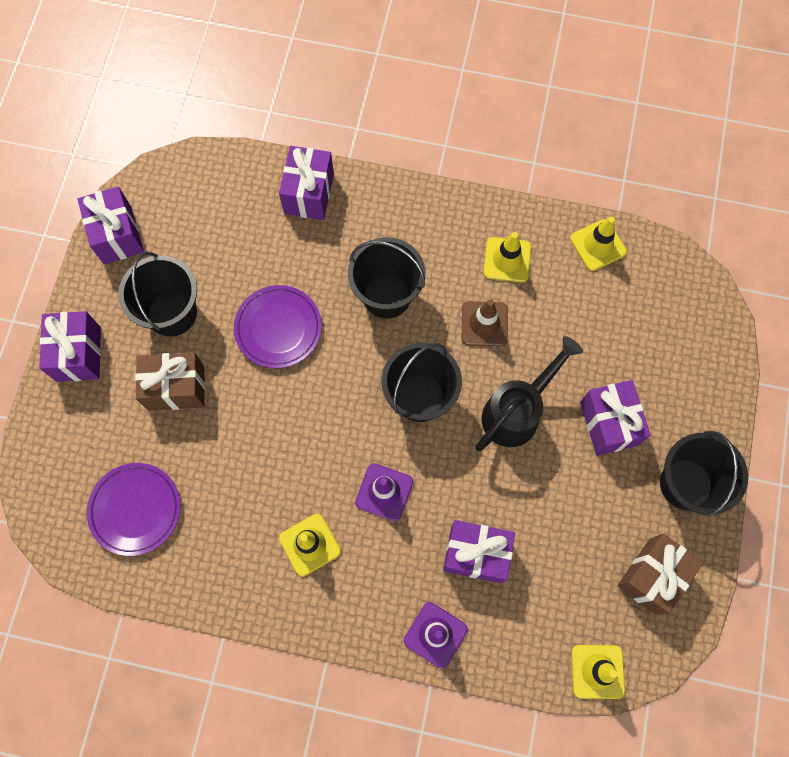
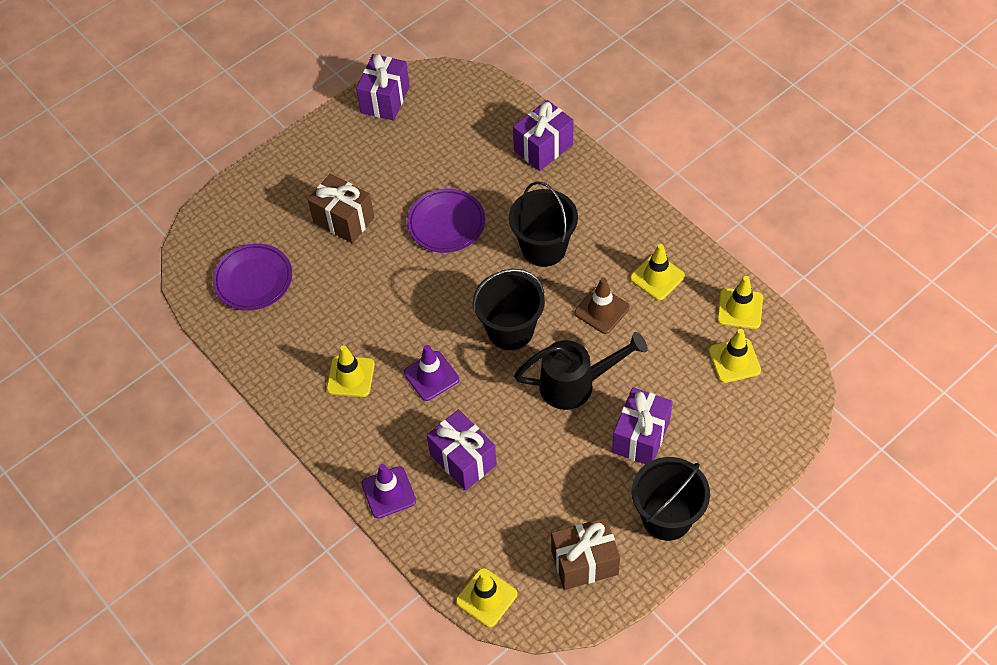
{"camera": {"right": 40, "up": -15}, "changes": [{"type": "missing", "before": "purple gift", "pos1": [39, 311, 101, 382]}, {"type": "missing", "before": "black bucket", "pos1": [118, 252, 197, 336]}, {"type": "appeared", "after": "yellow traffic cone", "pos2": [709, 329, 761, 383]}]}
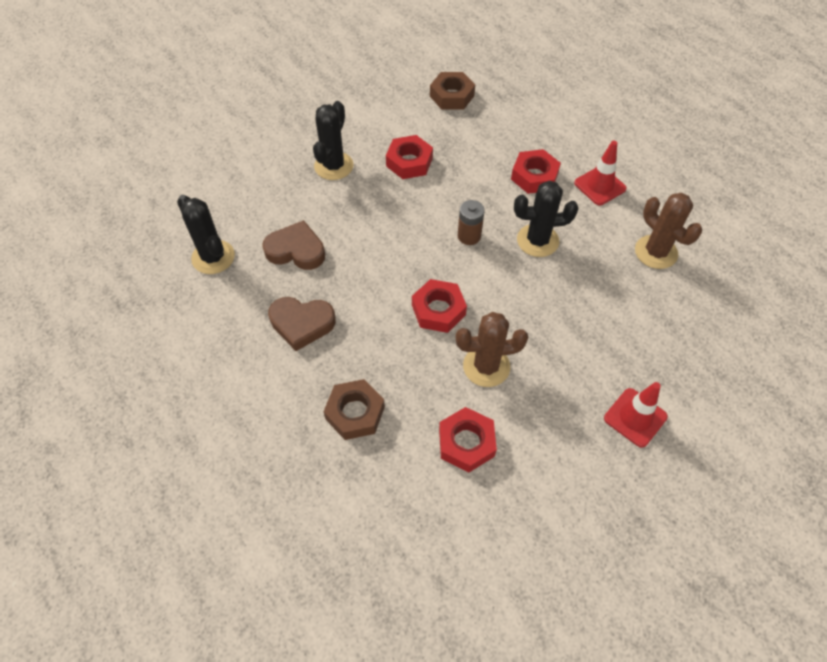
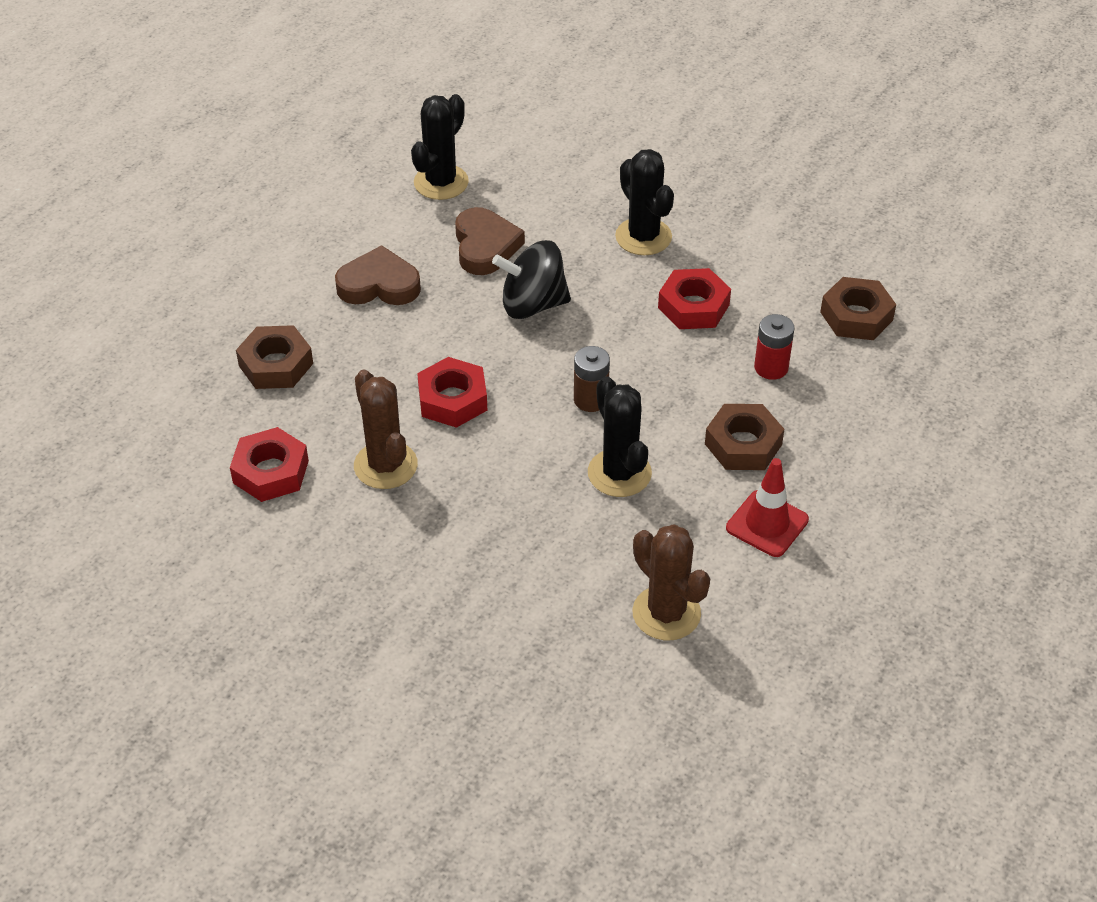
{"camera": {"right": 70, "up": -10}, "changes": [{"type": "missing", "before": "red traffic cone", "pos1": [604, 382, 668, 448]}, {"type": "appeared", "after": "black spinning top", "pos2": [492, 240, 571, 319]}, {"type": "appeared", "after": "red battery", "pos2": [754, 314, 795, 380]}, {"type": "colour", "before": "red nut", "after": "brown nut", "pos1": [511, 149, 561, 194], "pos2": [705, 404, 784, 470]}, {"type": "spun", "before": "brown heart", "pos1": [268, 297, 336, 351], "pos2": [335, 245, 421, 305], "turn": 105}, {"type": "spun", "before": "black cactus", "pos1": [313, 101, 353, 180], "pos2": [615, 149, 674, 255], "turn": 60}, {"type": "spun", "before": "brown cactus", "pos1": [635, 193, 702, 269], "pos2": [632, 524, 710, 640], "turn": -75}]}
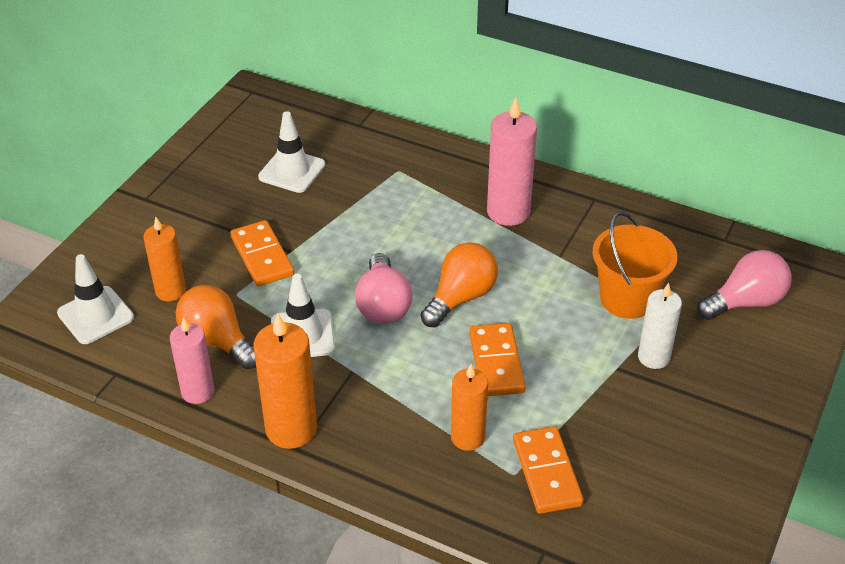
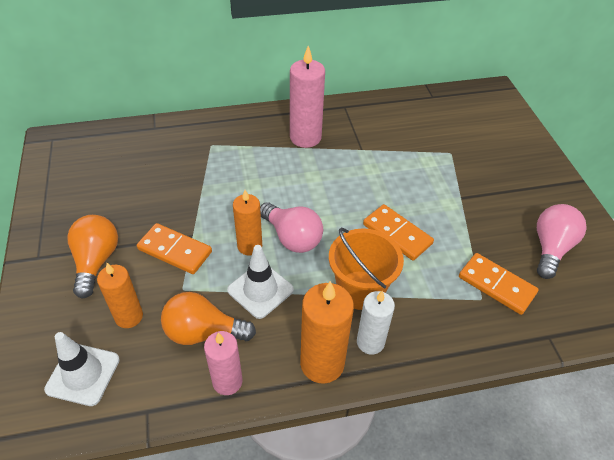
{"camera": {"right": -40, "up": 5}, "changes": [{"type": "missing", "before": "white traffic cone", "pos1": [258, 111, 325, 193]}, {"type": "relocated", "before": "orange light bulb", "pos1": [421, 242, 498, 327], "pos2": [67, 215, 118, 299]}, {"type": "relocated", "before": "orange candle", "pos1": [451, 364, 488, 451], "pos2": [233, 190, 262, 256]}, {"type": "relocated", "before": "orange bucket", "pos1": [593, 211, 678, 319], "pos2": [329, 228, 404, 310]}, {"type": "relocated", "before": "white candle", "pos1": [638, 283, 682, 369], "pos2": [357, 291, 395, 355]}, {"type": "relocated", "before": "pink light bulb", "pos1": [697, 250, 792, 320], "pos2": [537, 204, 586, 279]}]}
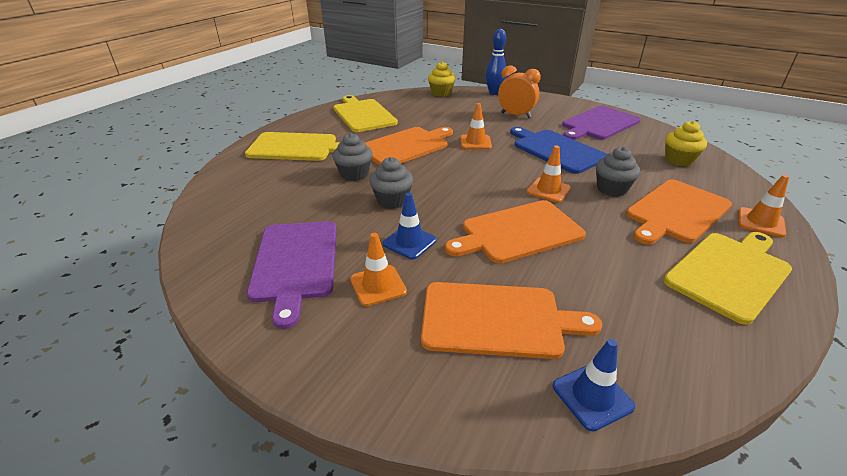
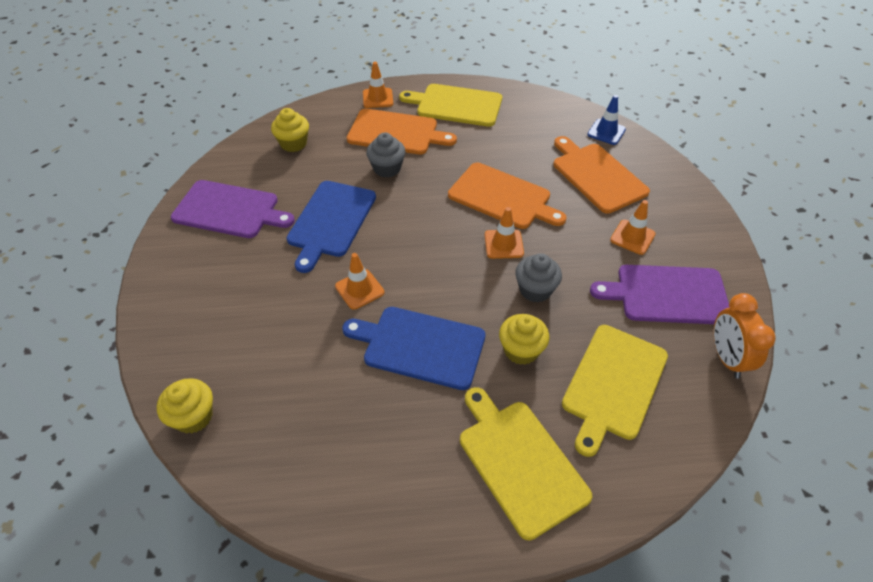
{"camera": {"right": -125, "up": 15}, "changes": [{"type": "missing", "before": "blue traffic cone", "pos1": [383, 193, 437, 259]}, {"type": "missing", "before": "blue bowling pin", "pos1": [486, 29, 506, 95]}, {"type": "relocated", "before": "yellow cutting board", "pos1": [334, 95, 398, 132], "pos2": [562, 325, 668, 457]}, {"type": "relocated", "before": "orange clock", "pos1": [498, 65, 541, 118], "pos2": [714, 293, 775, 379]}, {"type": "relocated", "before": "orange traffic cone", "pos1": [527, 146, 571, 203], "pos2": [485, 207, 524, 259]}, {"type": "colour", "before": "grey cupcake", "after": "yellow cupcake", "pos1": [332, 133, 373, 181], "pos2": [499, 314, 549, 365]}, {"type": "colour", "before": "orange cutting board", "after": "blue cutting board", "pos1": [365, 127, 453, 165], "pos2": [342, 307, 485, 390]}, {"type": "spun", "before": "purple cutting board", "pos1": [247, 221, 337, 329], "pos2": [590, 265, 730, 324], "turn": -135}]}
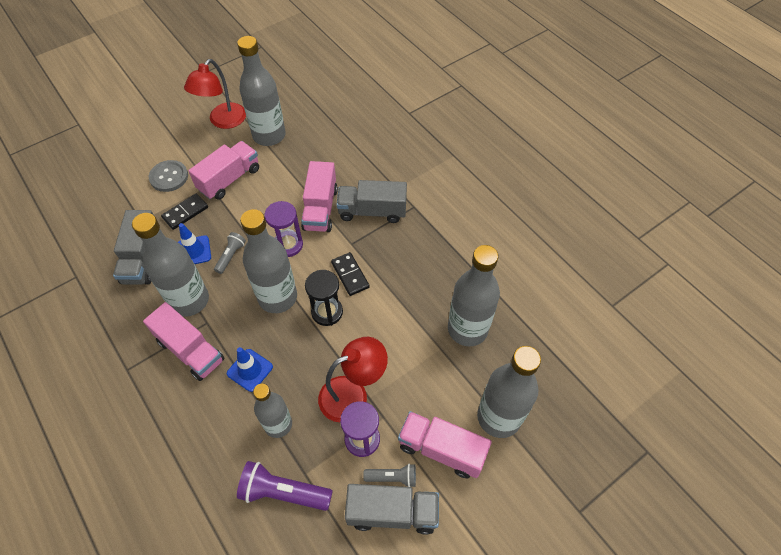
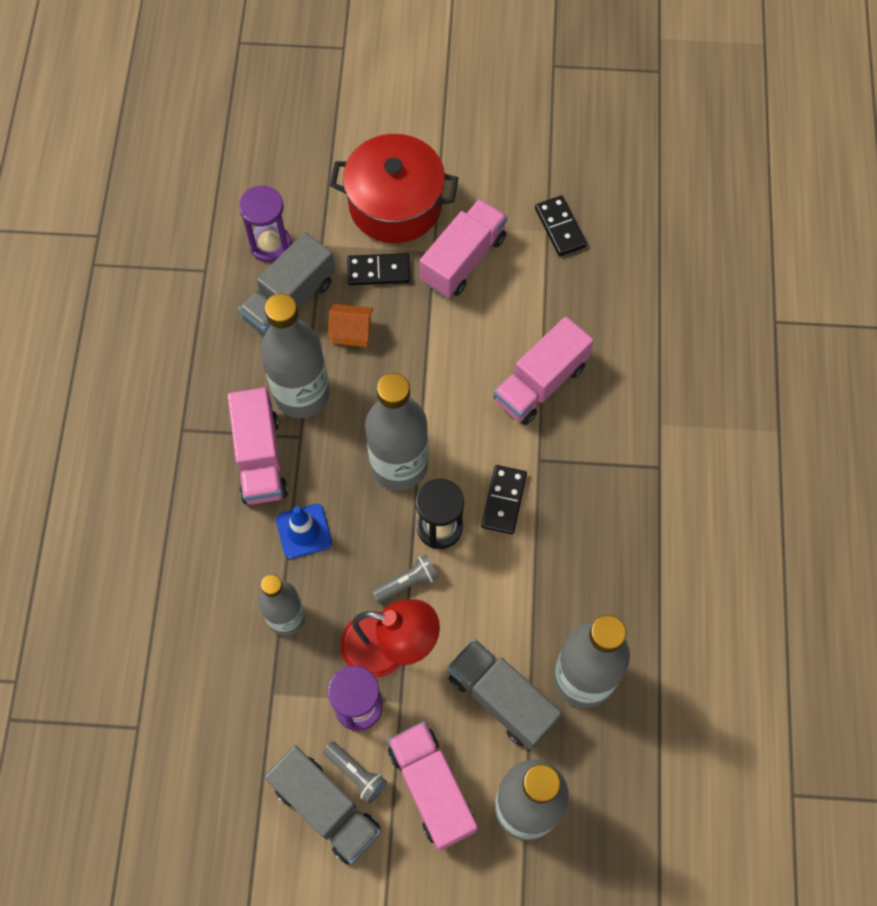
{"camera": {"right": 40, "up": 10}, "changes": [{"type": "missing", "before": "red lamp", "pos1": [184, 59, 246, 129]}, {"type": "missing", "before": "purple flashlight", "pos1": [237, 461, 333, 511]}, {"type": "relocated", "before": "grey flashlight", "pos1": [214, 232, 246, 274], "pos2": [372, 554, 439, 603]}, {"type": "relocated", "before": "purple hourglass", "pos1": [265, 201, 303, 257], "pos2": [239, 185, 291, 262]}, {"type": "relocated", "before": "grey truck", "pos1": [337, 180, 407, 223], "pos2": [447, 639, 562, 750]}, {"type": "exchanged", "before": "grey button", "after": "red pot", "pos1": [149, 160, 188, 192], "pos2": [330, 134, 458, 243]}, {"type": "exchanged", "before": "blue traffic cone", "after": "orange house", "pos1": [178, 223, 211, 264], "pos2": [328, 304, 373, 347]}, {"type": "exchanged", "before": "grey bottle", "after": "black domino", "pos1": [237, 36, 286, 146], "pos2": [535, 195, 587, 256]}, {"type": "spun", "before": "pink truck", "pos1": [188, 141, 259, 200], "pos2": [420, 199, 507, 297], "turn": -45}]}
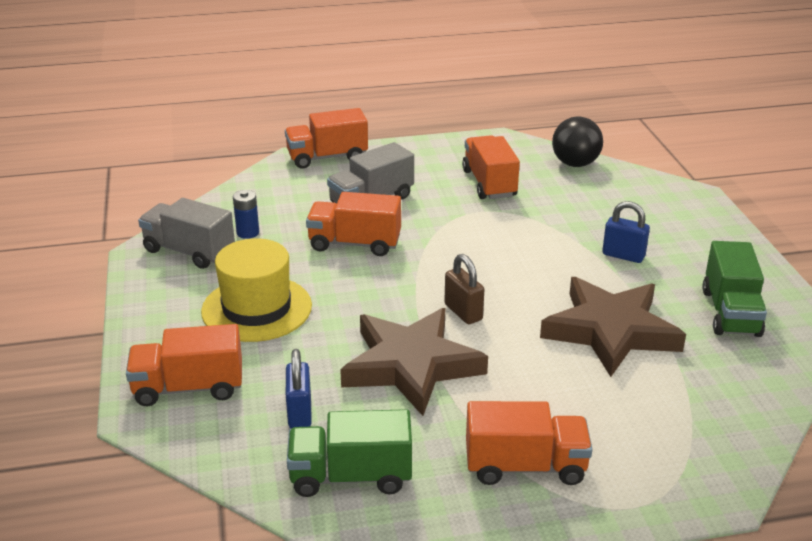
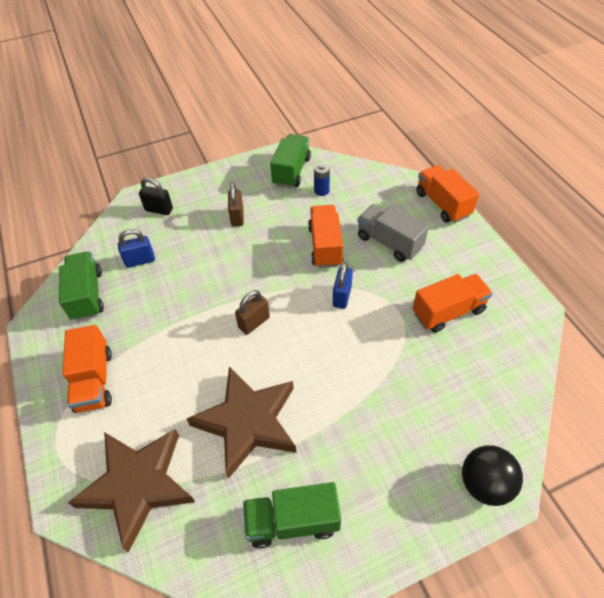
{"camera": {"right": 80, "up": 20}, "changes": [{"type": "relocated", "before": "brown star", "pos1": [340, 308, 488, 416], "pos2": [68, 429, 195, 553]}, {"type": "relocated", "before": "black ball", "pos1": [552, 116, 603, 167], "pos2": [462, 445, 523, 506]}, {"type": "relocated", "before": "blue padlock", "pos1": [602, 201, 650, 263], "pos2": [333, 262, 353, 309]}, {"type": "exchanged", "before": "orange truck", "after": "black padlock", "pos1": [126, 324, 242, 406], "pos2": [139, 178, 173, 215]}, {"type": "exchanged", "before": "yellow hat", "after": "brown padlock", "pos1": [201, 238, 312, 342], "pos2": [228, 183, 244, 227]}, {"type": "colour", "before": "grey truck", "after": "green truck", "pos1": [138, 198, 235, 269], "pos2": [270, 134, 311, 188]}]}
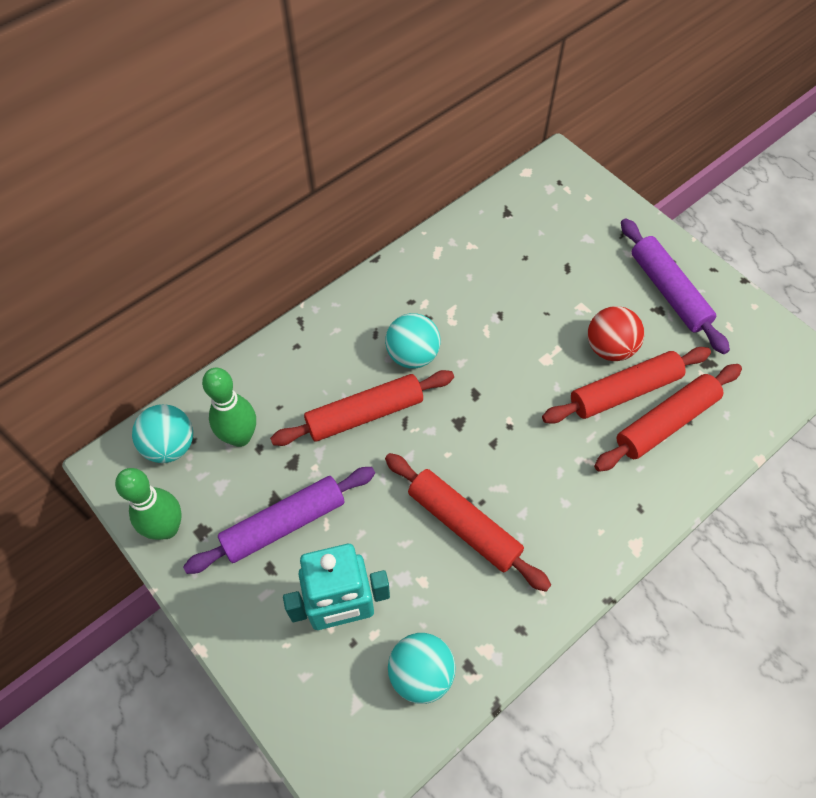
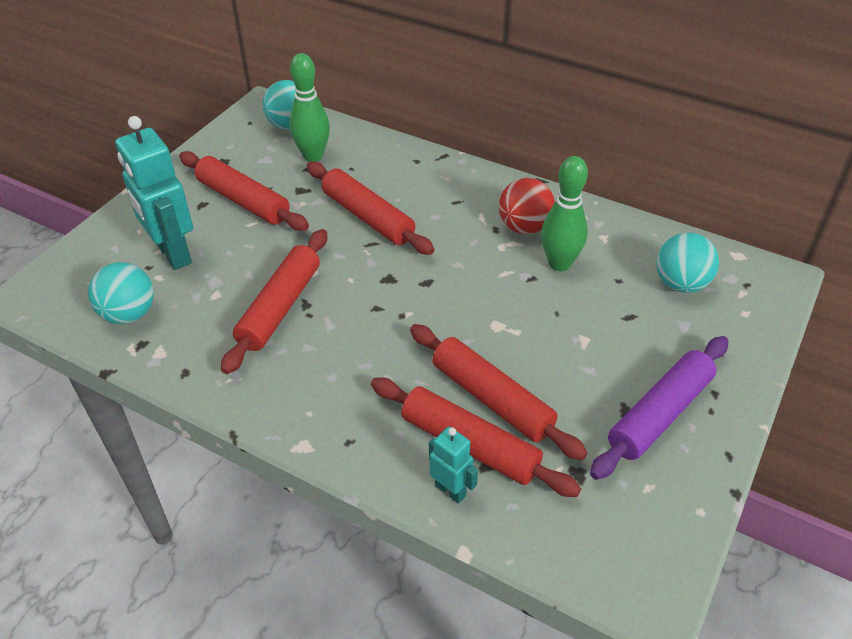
{"camera": {"right": 70, "up": -15}, "changes": [{"type": "appeared", "after": "turquoise robot", "pos2": [429, 426, 478, 504]}, {"type": "relocated", "before": "green bowling pin", "pos1": [115, 468, 182, 540], "pos2": [541, 156, 588, 271]}, {"type": "relocated", "before": "turquoise ball", "pos1": [385, 313, 441, 369], "pos2": [656, 232, 719, 293]}, {"type": "relocated", "before": "red ball", "pos1": [588, 306, 644, 361], "pos2": [499, 178, 555, 234]}, {"type": "colour", "before": "purple rolling pin", "after": "red rolling pin", "pos1": [183, 467, 375, 574], "pos2": [179, 151, 309, 231]}]}
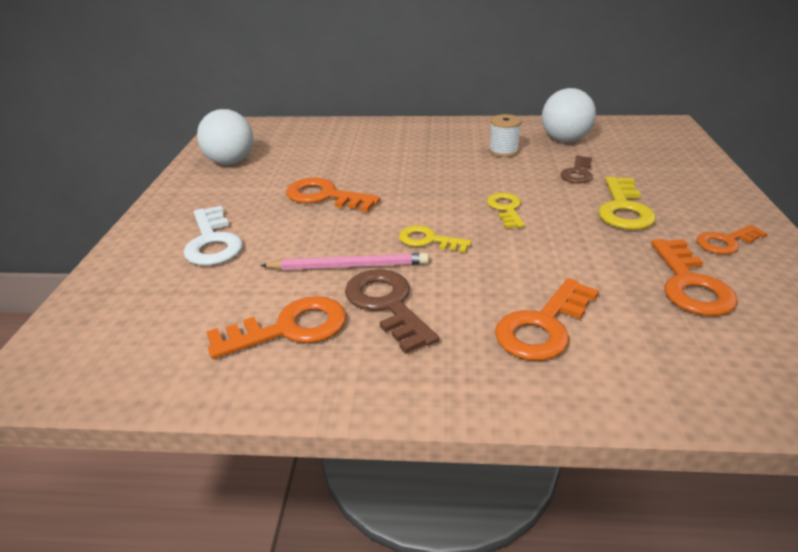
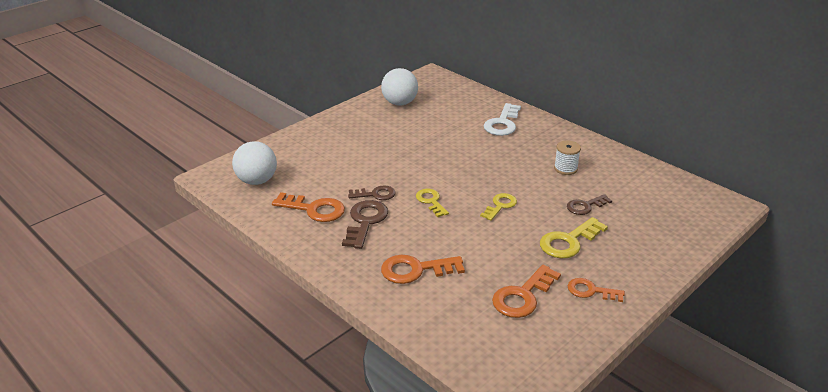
{"camera": {"right": 40, "up": 0}, "changes": [{"type": "missing", "before": "orange key", "pos1": [286, 178, 380, 212]}, {"type": "relocated", "before": "white key", "pos1": [183, 206, 243, 266], "pos2": [484, 103, 521, 136]}, {"type": "relocated", "before": "white ball", "pos1": [542, 88, 596, 142], "pos2": [232, 141, 277, 185]}, {"type": "exchanged", "before": "pink pencil", "after": "brown key", "pos1": [260, 253, 429, 270], "pos2": [348, 186, 396, 200]}]}
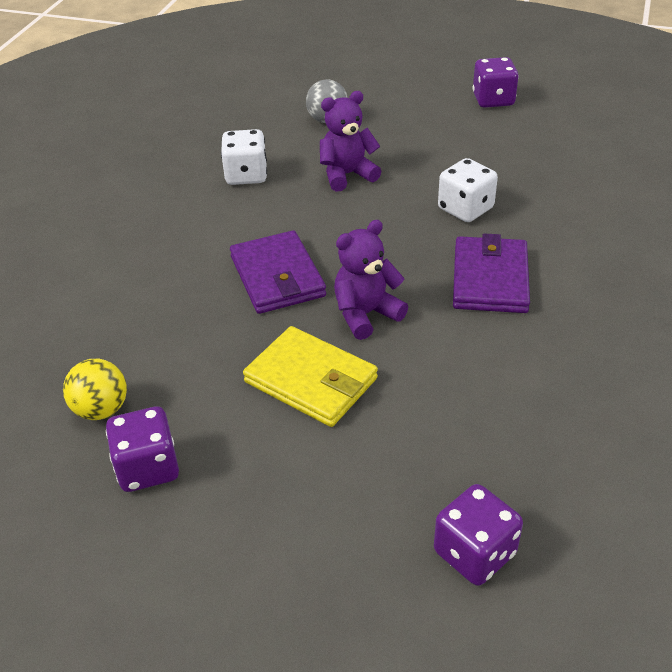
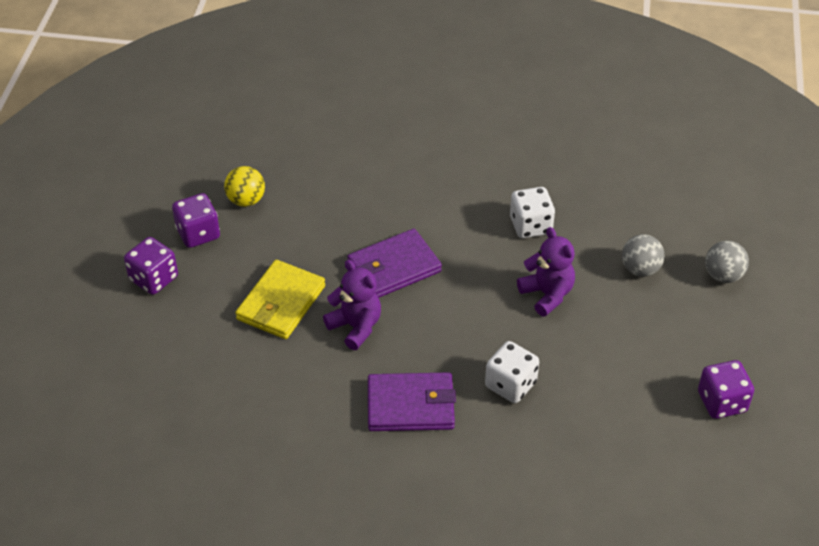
{"camera": {"right": 80, "up": 5}, "changes": [{"type": "appeared", "after": "grey ball", "pos2": [705, 241, 749, 283]}, {"type": "relocated", "before": "purple dice", "pos1": [434, 484, 523, 586], "pos2": [124, 237, 178, 295]}]}
